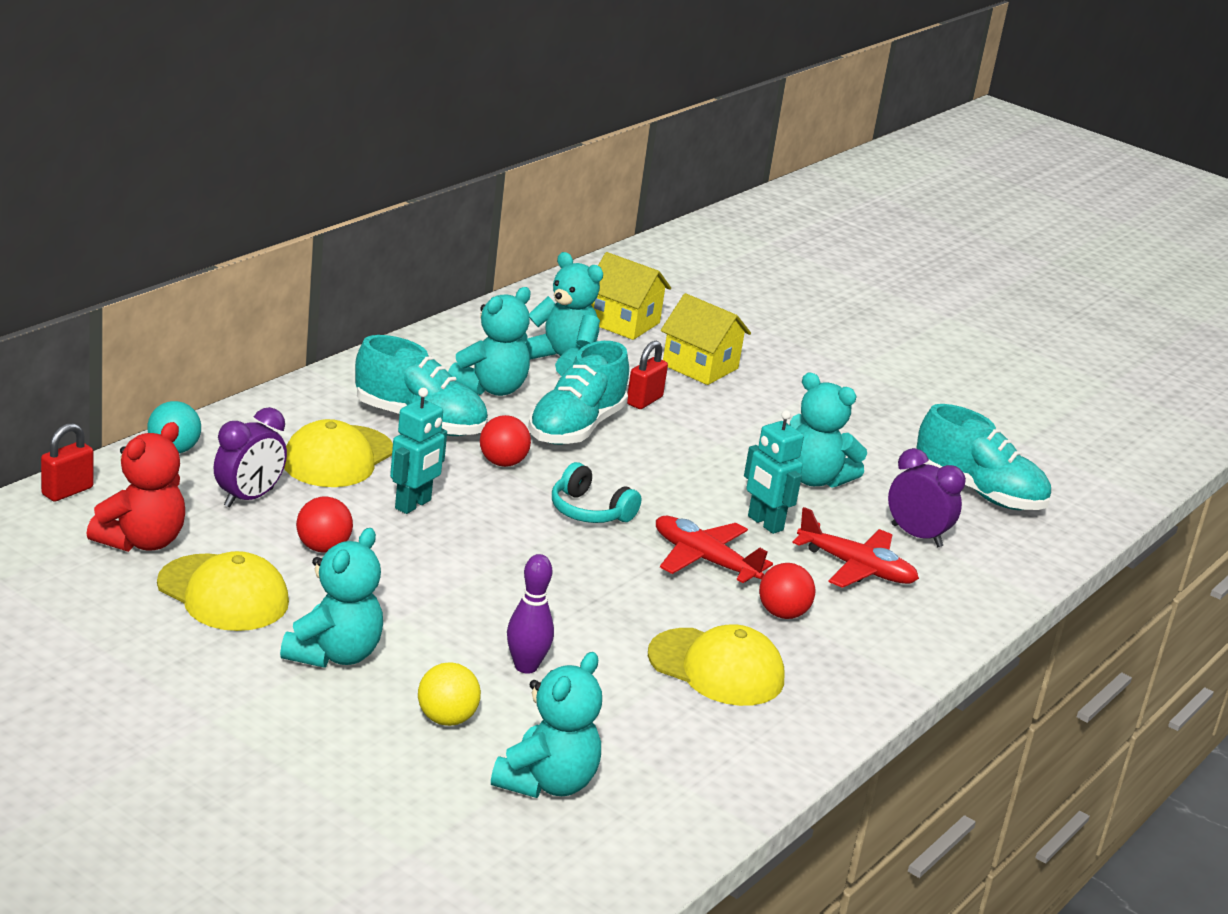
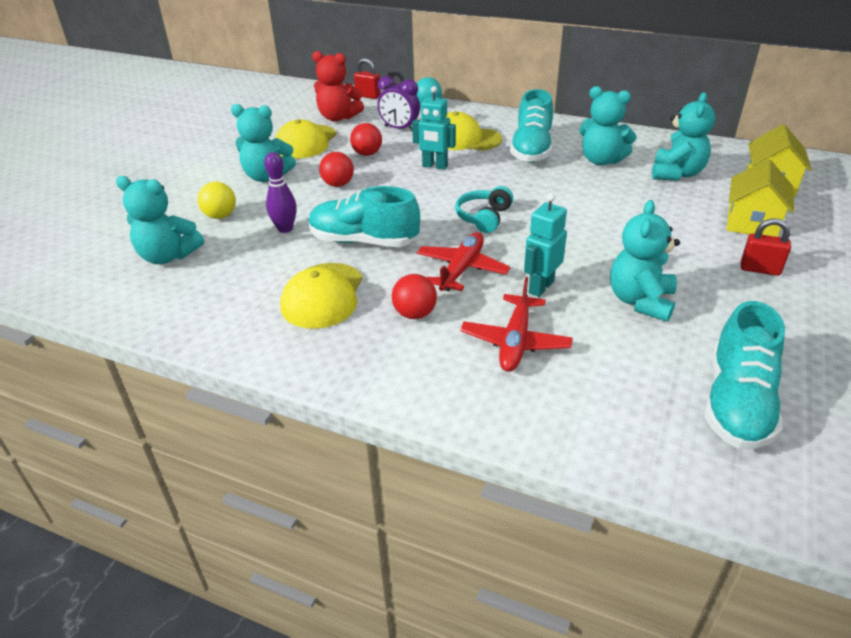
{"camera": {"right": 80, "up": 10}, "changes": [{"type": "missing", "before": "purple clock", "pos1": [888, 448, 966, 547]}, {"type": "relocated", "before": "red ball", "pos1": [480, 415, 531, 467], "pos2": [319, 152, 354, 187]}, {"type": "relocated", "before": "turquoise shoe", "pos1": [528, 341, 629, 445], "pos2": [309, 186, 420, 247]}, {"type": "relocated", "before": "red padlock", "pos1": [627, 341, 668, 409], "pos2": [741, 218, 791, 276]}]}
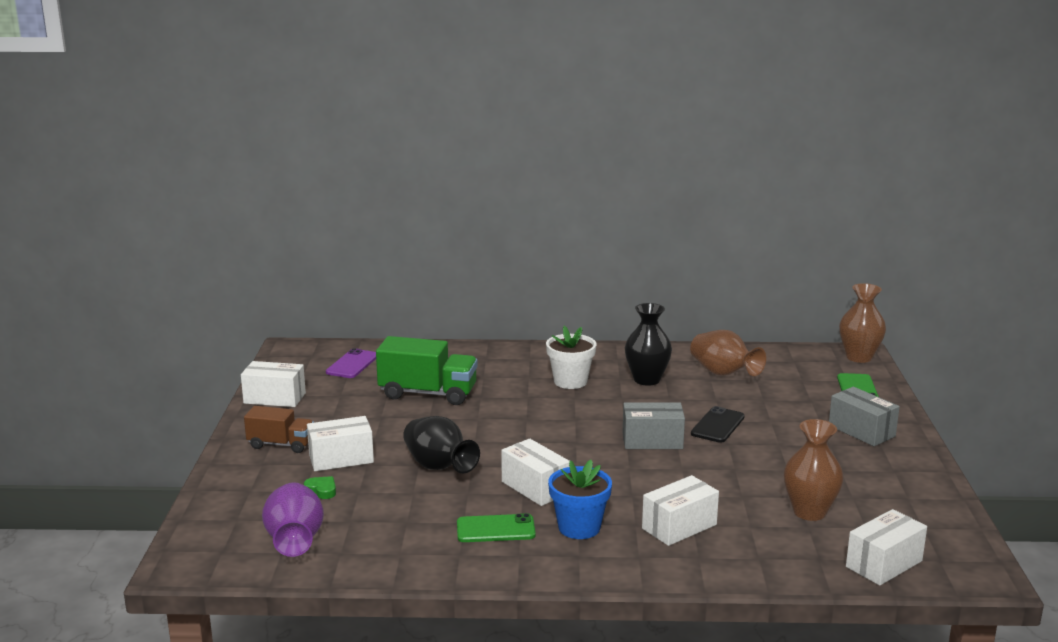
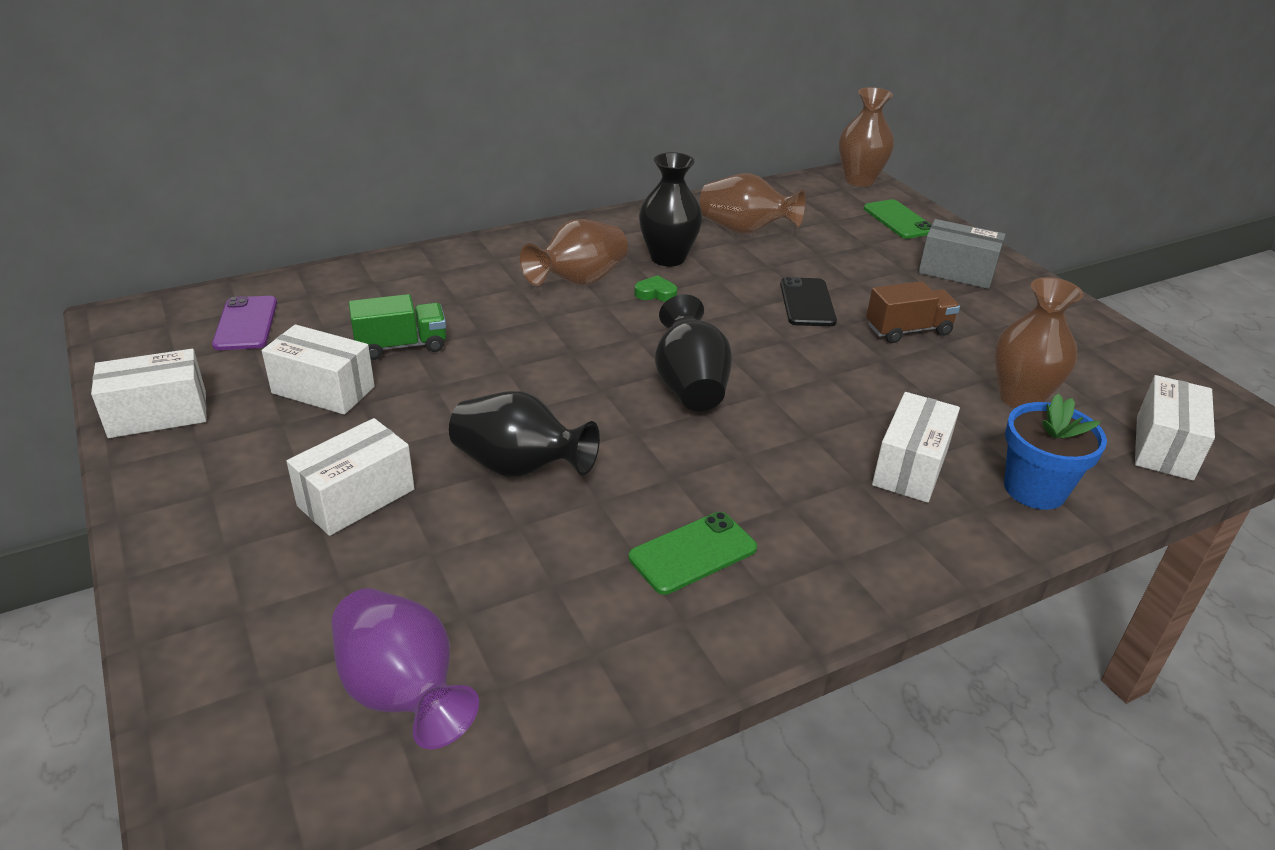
{"camera": {"right": -30, "up": 15}, "changes": [{"type": "missing", "before": "grey box", "pos1": [623, 402, 685, 449]}, {"type": "appeared", "after": "black vase", "pos2": [655, 294, 732, 411]}, {"type": "relocated", "before": "brown truck", "pos1": [244, 406, 314, 453], "pos2": [866, 281, 960, 343]}, {"type": "relocated", "before": "green heart", "pos1": [304, 476, 336, 499], "pos2": [634, 275, 677, 302]}, {"type": "relocated", "before": "white box", "pos1": [501, 439, 570, 506], "pos2": [262, 324, 375, 415]}, {"type": "relocated", "before": "blue flower pot", "pos1": [548, 460, 612, 539], "pos2": [1004, 393, 1107, 510]}, {"type": "exchanged", "before": "white flower pot", "after": "brown vase", "pos1": [546, 326, 596, 389], "pos2": [520, 219, 628, 286]}, {"type": "size", "before": "green truck", "pos1": [376, 336, 478, 405], "pos2": [349, 294, 446, 360], "scale": 0.62}]}
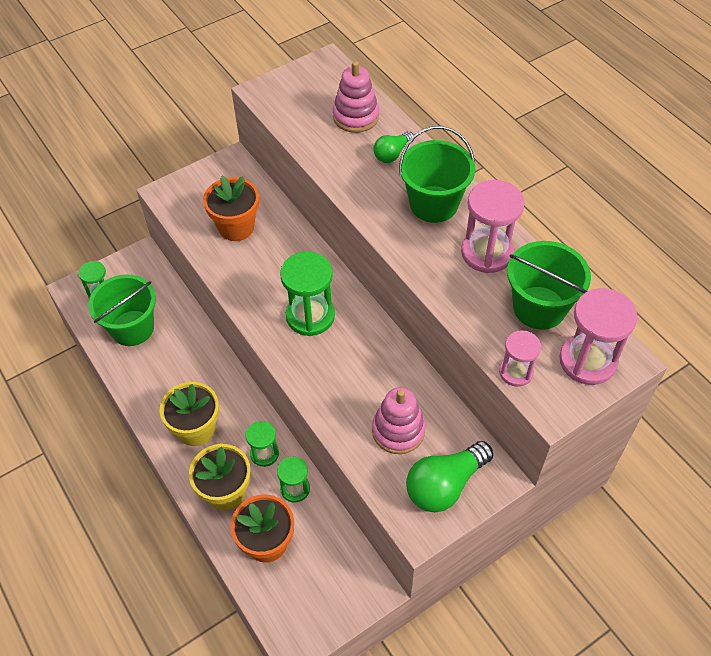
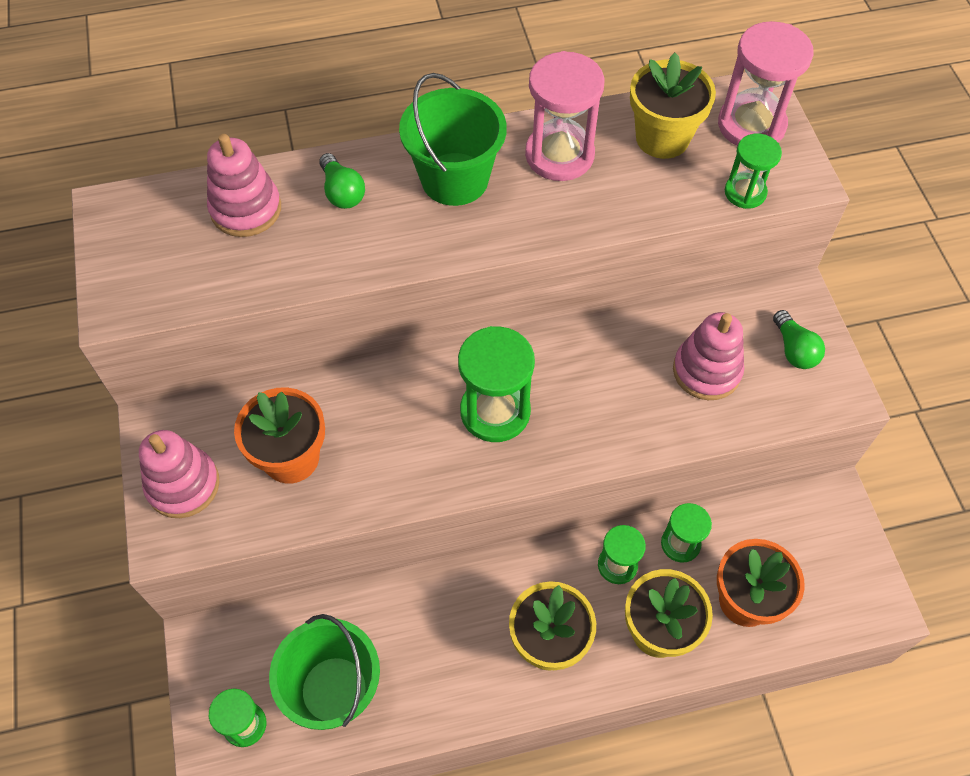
{"camera": {"right": -70, "up": 5}, "changes": [{"type": "appeared", "after": "pink stacking toy", "pos2": [139, 430, 220, 518]}, {"type": "exchanged", "before": "green bucket", "after": "yellow flower pot", "pos1": [507, 241, 591, 330], "pos2": [630, 53, 716, 159]}, {"type": "colour", "before": "pink hourglass", "after": "green hourglass", "pos1": [499, 330, 541, 387], "pos2": [725, 134, 782, 209]}, {"type": "size", "before": "green light bulb", "pos1": [406, 441, 493, 512], "pos2": [773, 310, 825, 369], "scale": 0.58}]}
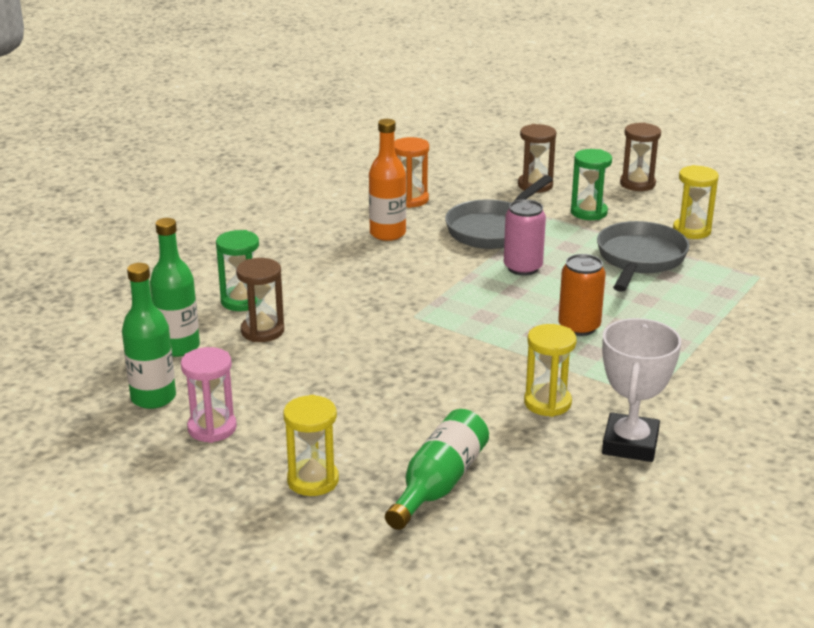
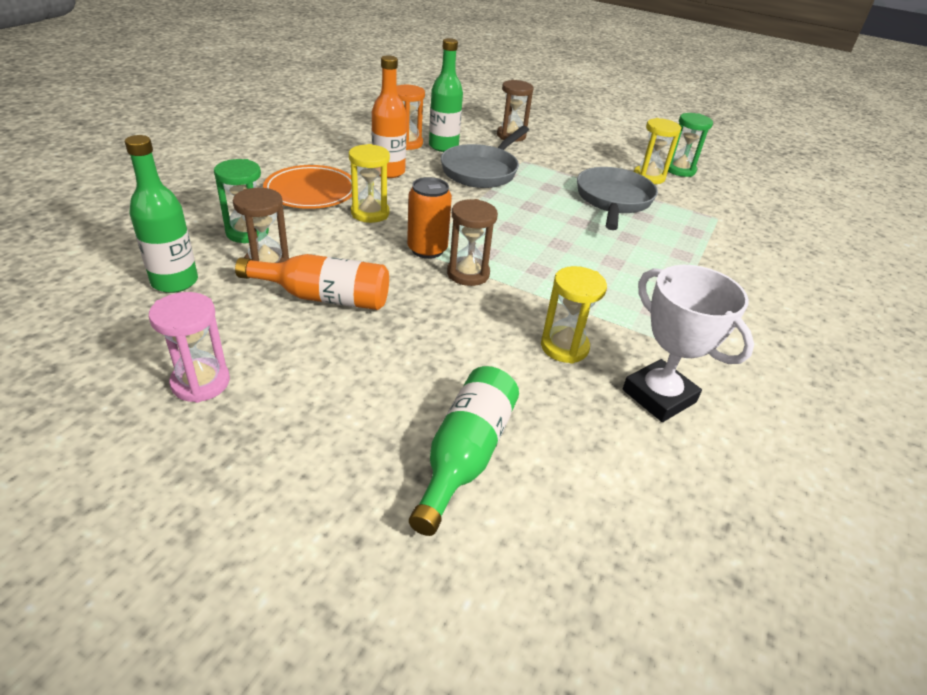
{"camera": {"right": -10, "up": 10}, "changes": [{"type": "missing", "before": "pink can", "pos1": [504, 199, 546, 276]}, {"type": "appeared", "after": "orange bottle", "pos2": [235, 254, 389, 310]}, {"type": "appeared", "after": "orange plate", "pos2": [263, 165, 352, 209]}, {"type": "relocated", "before": "green bottle", "pos1": [122, 263, 176, 409], "pos2": [429, 38, 463, 152]}, {"type": "relocated", "before": "yellow hourglass", "pos1": [283, 395, 339, 496], "pos2": [349, 144, 390, 223]}, {"type": "relocated", "before": "orange can", "pos1": [558, 254, 606, 336], "pos2": [407, 177, 452, 259]}, {"type": "relocated", "before": "green hourglass", "pos1": [571, 149, 612, 220], "pos2": [668, 113, 713, 177]}, {"type": "relocated", "before": "brown hourglass", "pos1": [620, 122, 661, 191], "pos2": [447, 199, 498, 286]}, {"type": "spun", "before": "white trophy", "pos1": [602, 318, 681, 462], "pos2": [623, 265, 754, 422], "turn": -45}]}
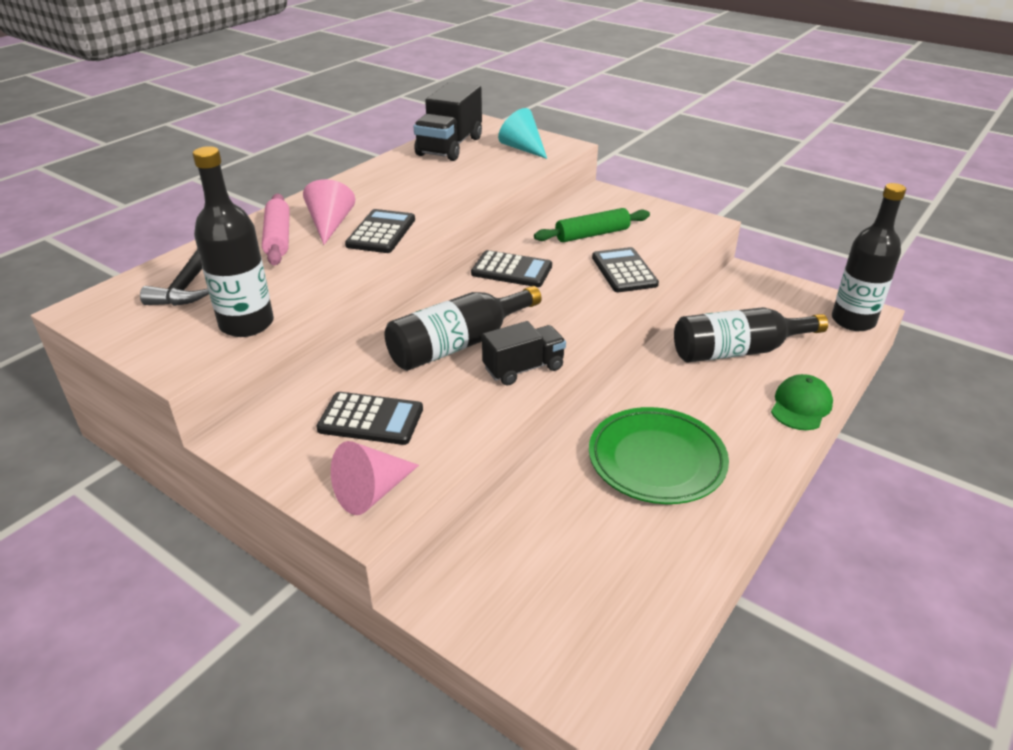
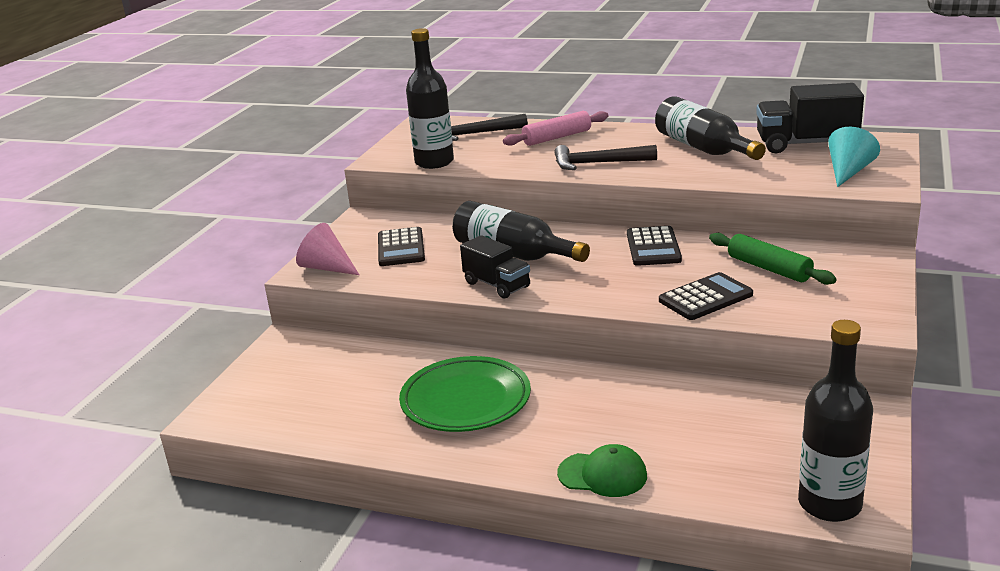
{"camera": {"right": 75, "up": -10}, "changes": [{"type": "missing", "before": "pink cone", "pos1": [303, 179, 355, 245]}, {"type": "relocated", "before": "black bottle", "pos1": [674, 307, 828, 363], "pos2": [655, 96, 766, 160]}, {"type": "exchanged", "before": "black calculator", "after": "black hammer", "pos1": [345, 209, 415, 253], "pos2": [554, 145, 657, 170]}]}
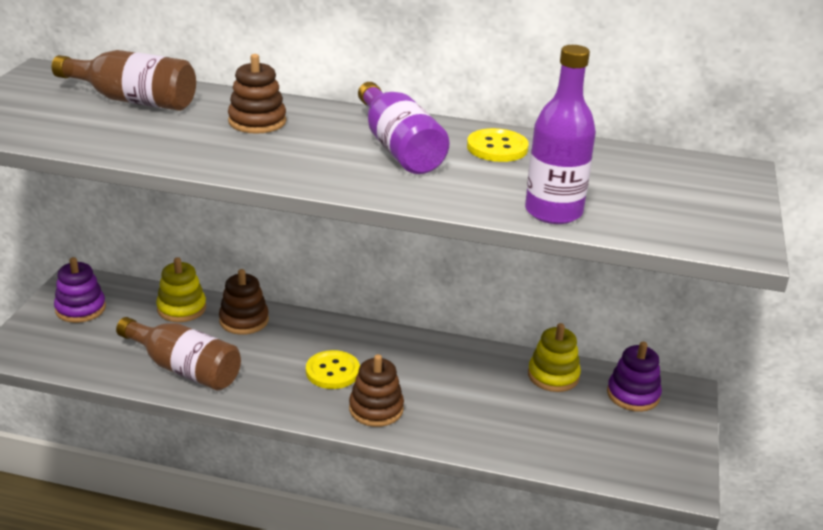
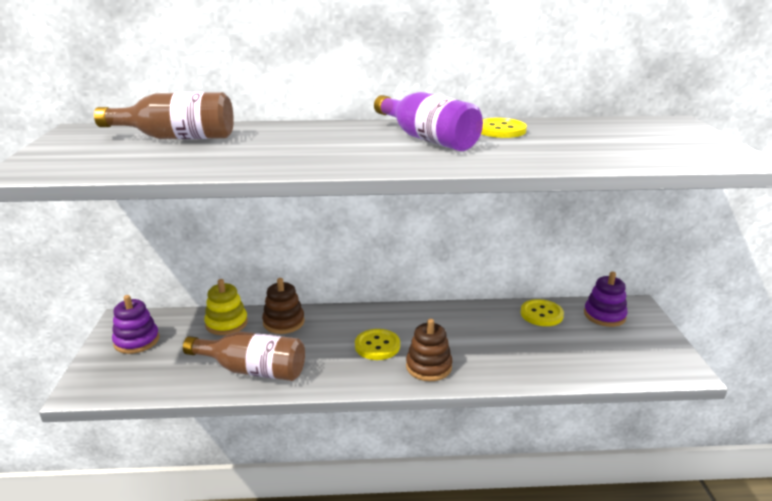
{"camera": {"right": -15, "up": -5}, "changes": [{"type": "missing", "before": "brown stacking toy", "pos1": [228, 54, 286, 134]}, {"type": "missing", "before": "purple bottle", "pos1": [525, 45, 596, 224]}, {"type": "exchanged", "before": "yellow stacking toy", "after": "yellow button", "pos1": [528, 323, 581, 392], "pos2": [521, 299, 564, 326]}]}
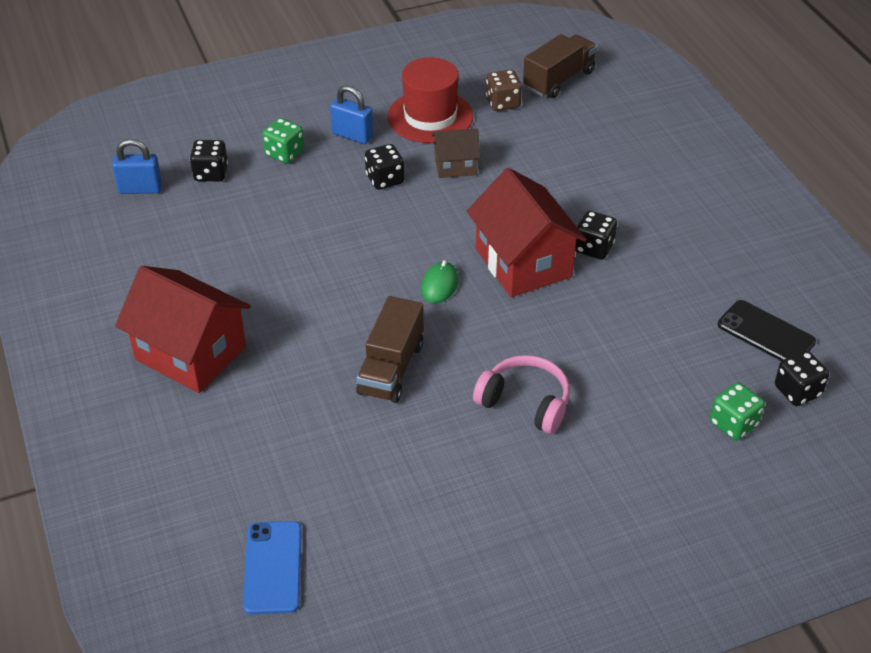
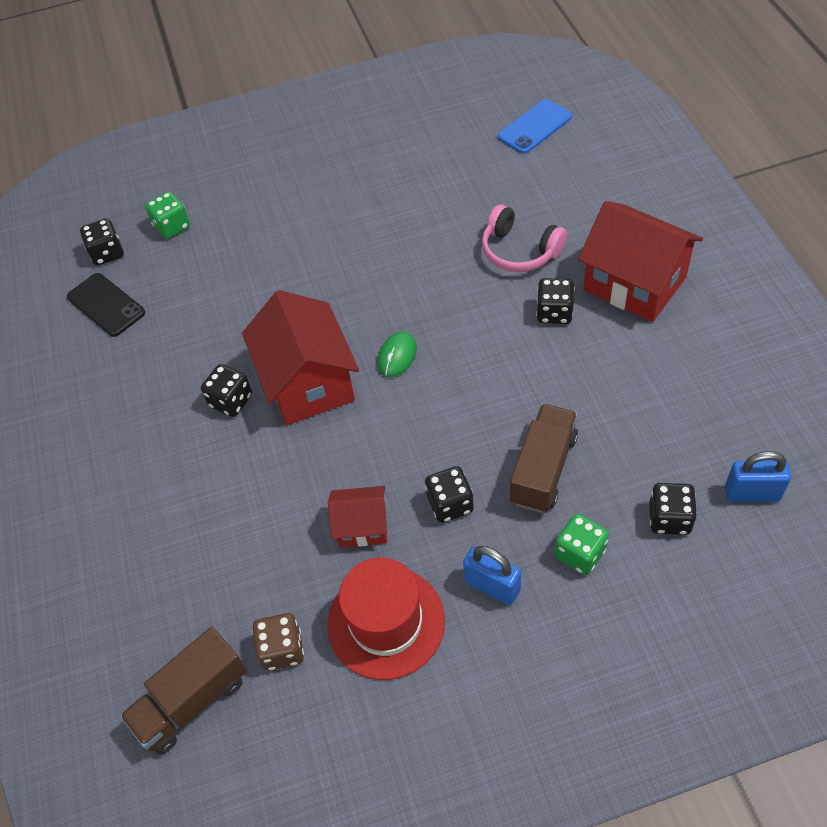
{"camera": {"right": -170, "up": 10}, "changes": [{"type": "appeared", "after": "black dice", "pos2": [536, 278, 575, 324]}, {"type": "relocated", "before": "brown truck", "pos1": [356, 296, 423, 403], "pos2": [510, 404, 578, 513]}, {"type": "relocated", "before": "pink headphones", "pos1": [473, 355, 570, 434], "pos2": [482, 204, 567, 272]}, {"type": "colour", "before": "brown house", "after": "red house", "pos1": [432, 129, 481, 178], "pos2": [328, 486, 387, 547]}, {"type": "spun", "before": "blue phone", "pos1": [243, 521, 302, 615], "pos2": [498, 99, 572, 154], "turn": 45}]}
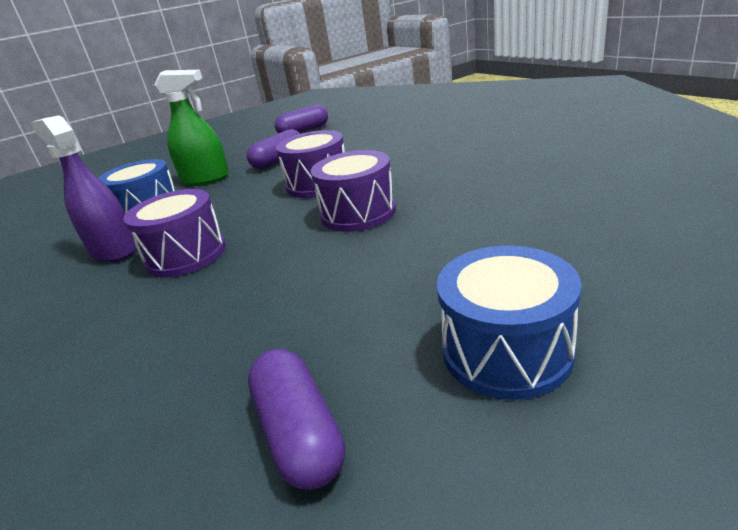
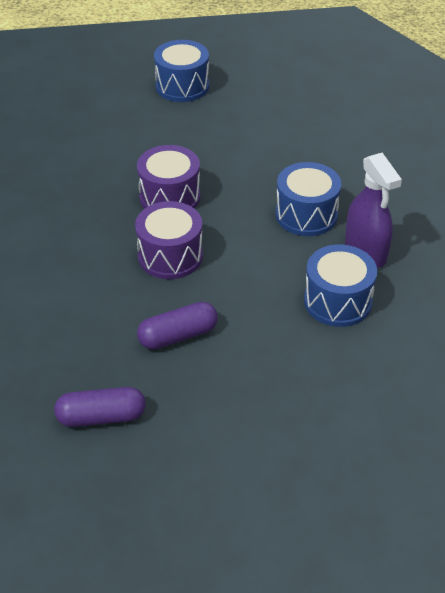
{"camera": {"right": -160, "up": 15}, "changes": [{"type": "missing", "before": "green spray bottle", "pos1": [154, 70, 229, 185]}, {"type": "missing", "before": "purple capsule", "pos1": [248, 349, 345, 490]}, {"type": "colour", "before": "purple drum", "after": "blue drum", "pos1": [123, 189, 226, 277], "pos2": [276, 162, 341, 236]}]}
